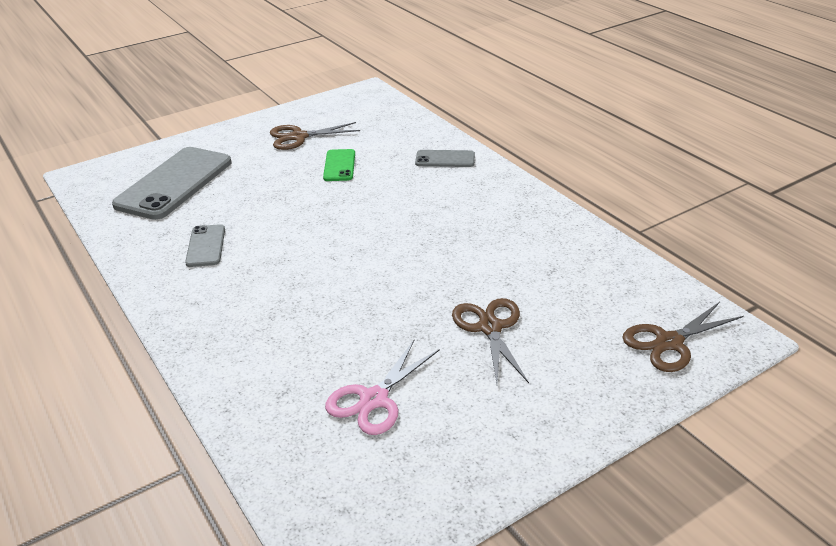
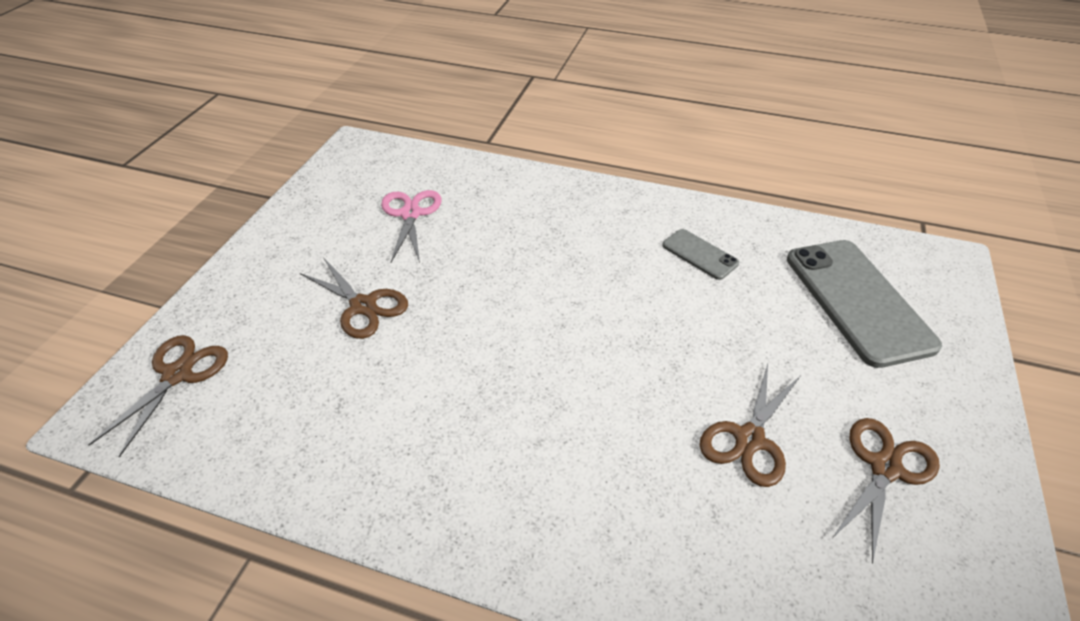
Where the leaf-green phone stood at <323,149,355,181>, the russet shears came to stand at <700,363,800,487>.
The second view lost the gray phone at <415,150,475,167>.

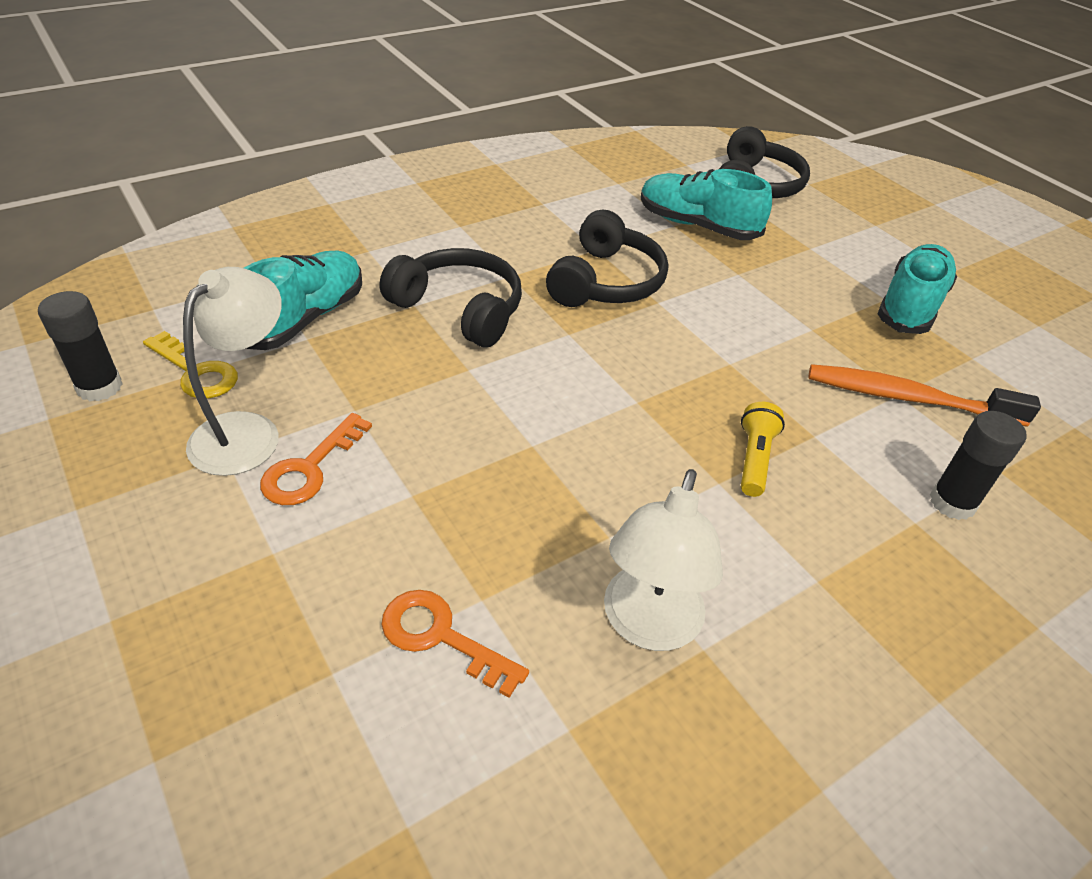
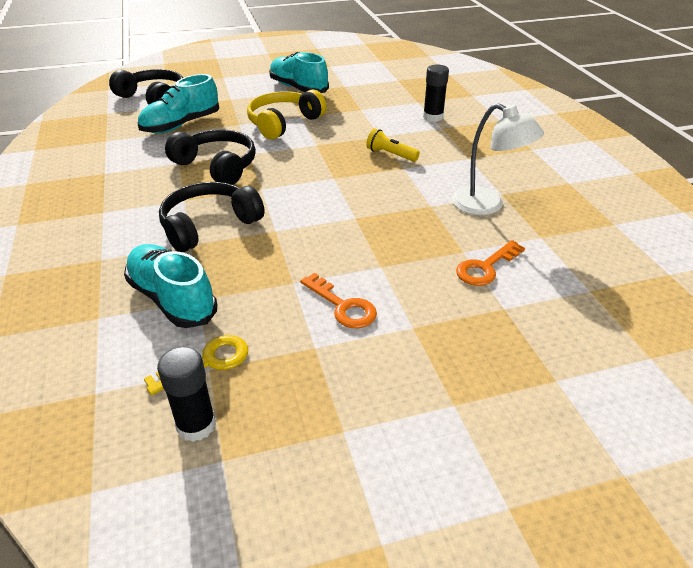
The second view lost the snow-white desk lamp at <183,267,282,476>.
The second view lost the bright orange toothbrush at <809,364,1041,427>.
The second view gained the bright yellow headset at <247,89,326,140>.

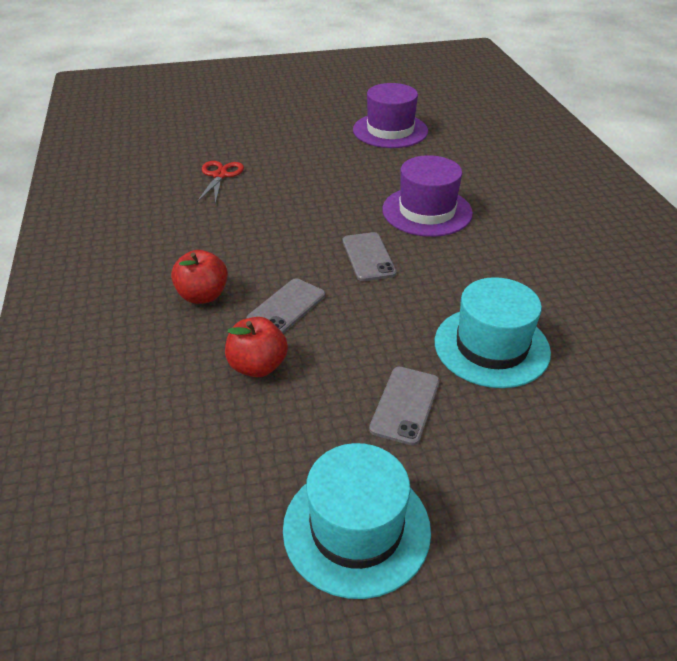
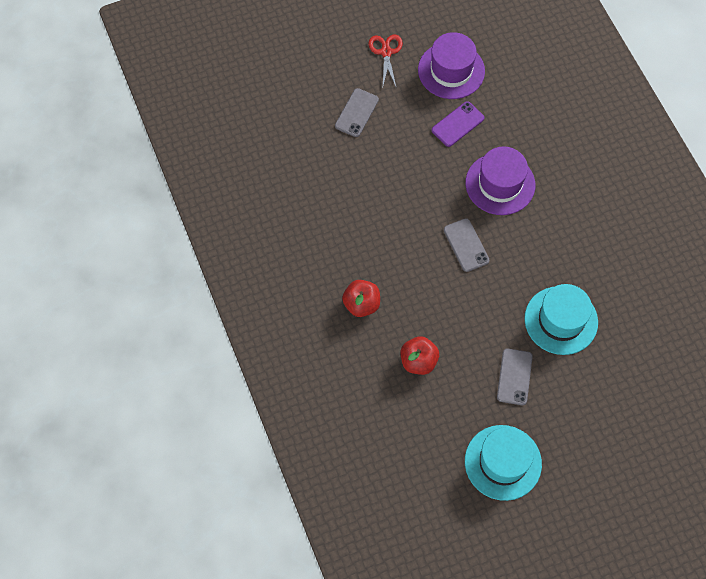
The crimson shears ended up elsewhere, having gone from <197,161,244,204> to <369,35,403,89>.
The gray phone ended up elsewhere, having gone from <247,278,325,333> to <335,88,379,137>.
The second view gained the purple phone at <432,101,485,147>.

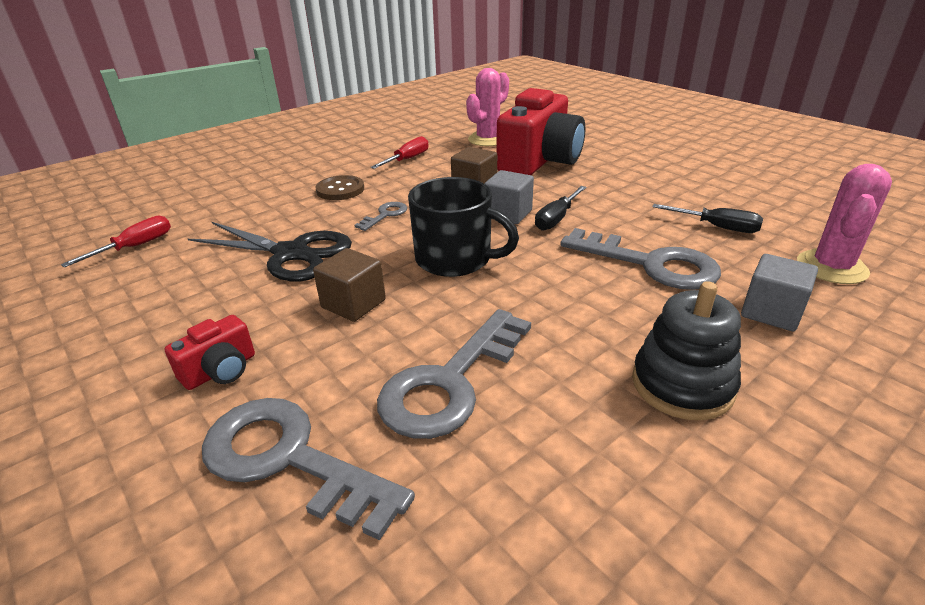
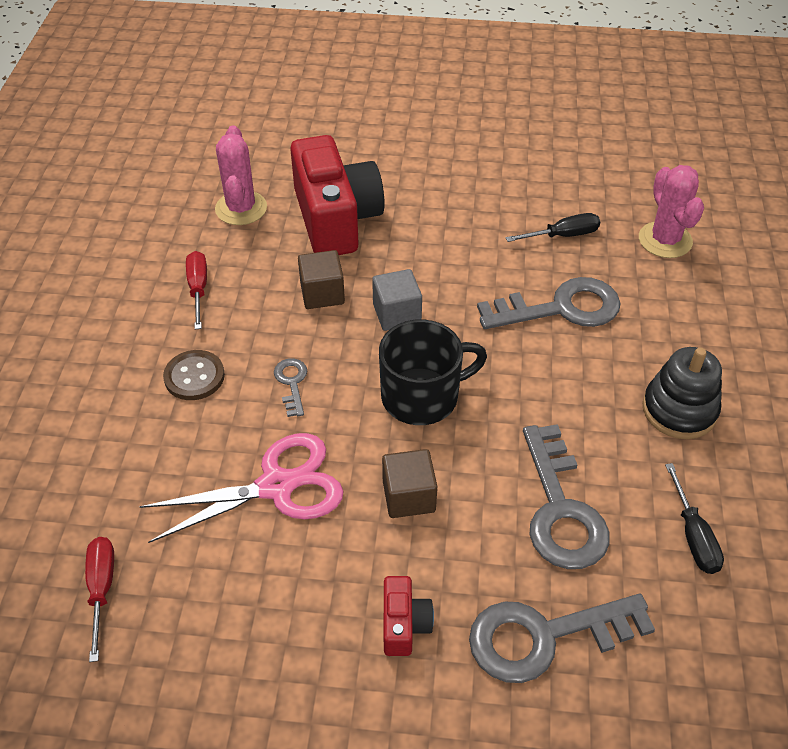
What was the jet-black shears at <188,222,352,282> turned into the rosy shears at <139,433,344,543>.
The jet-black flat screwdriver ended up elsewhere, having gone from <535,186,587,231> to <665,463,724,574>.
The second view lost the gray solid cube at <741,254,818,331>.

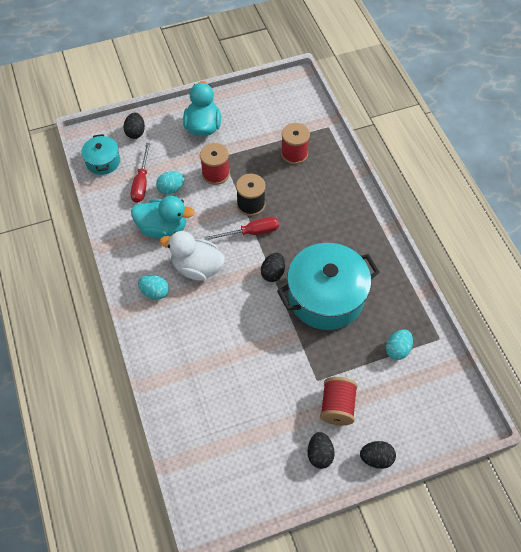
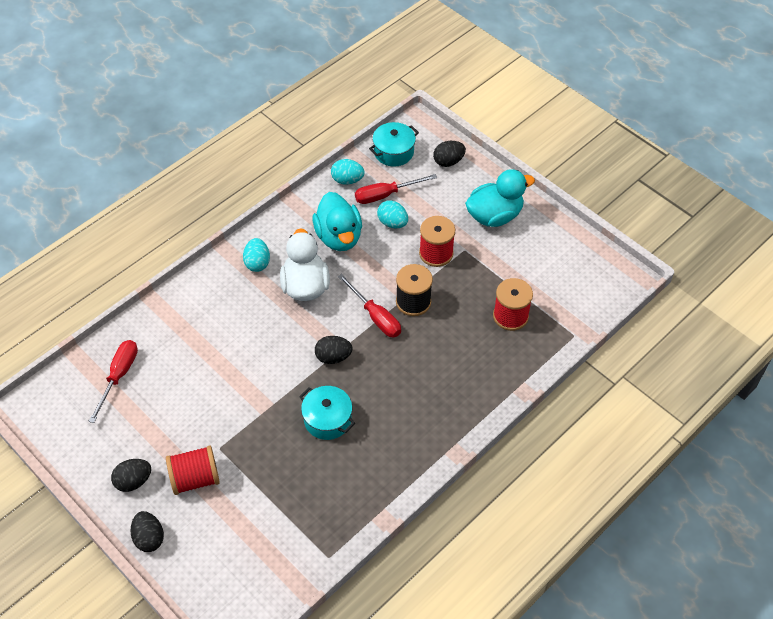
The size of the turquoise cooking pot at <277,243,380,330> changed by a factor of 0.51.
The turquoise egg ended up elsewhere, having gone from <386,329,413,360> to <331,159,364,185>.
The second view gained the crimson flat screwdriver at <88,340,138,423>.

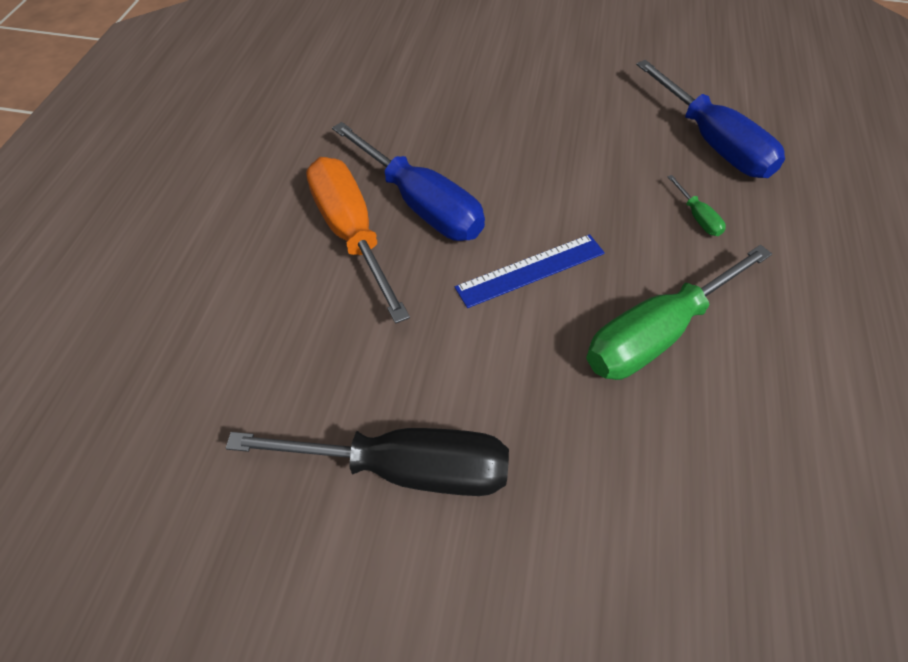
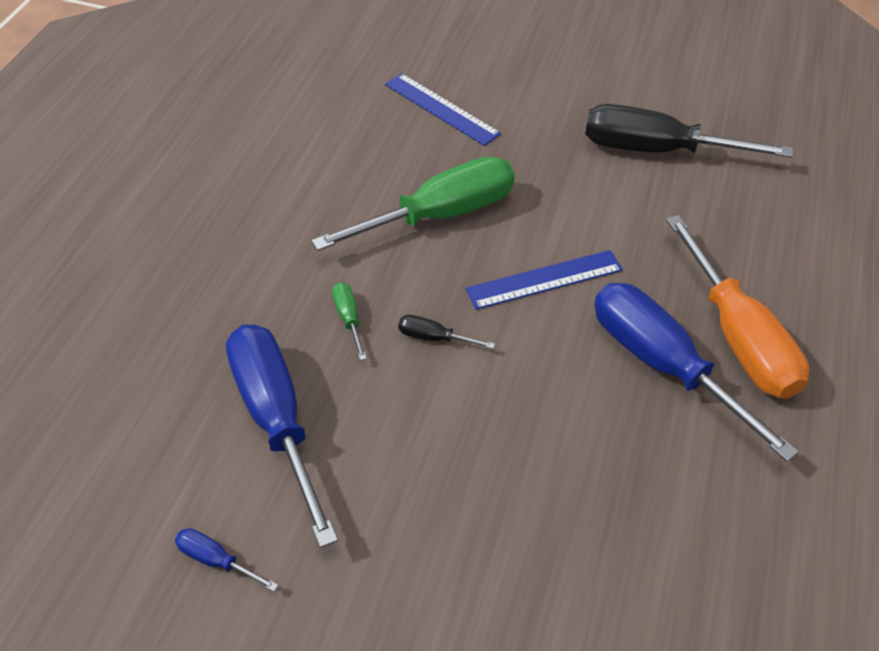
The second view gained the blue flat screwdriver at <175,528,278,591>.
The second view gained the blue ruler at <385,73,501,146>.
The second view gained the jet-black flat screwdriver at <398,315,495,349>.

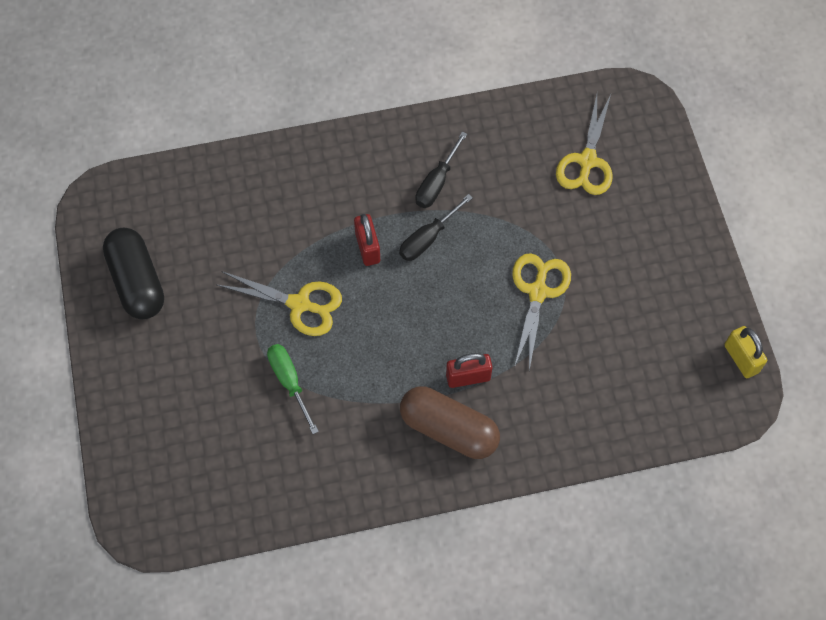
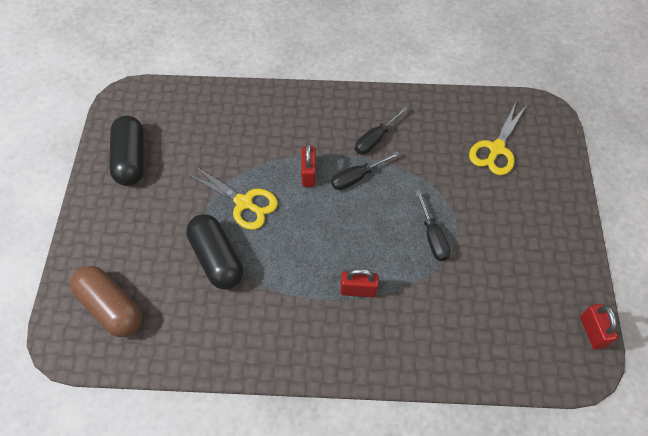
Where the leaf-green flat screwdriver stood at <267,344,319,434>, the jet-black capsule came to stand at <186,214,243,290>.
The russet capsule ended up elsewhere, having gone from <400,386,500,459> to <70,266,142,337>.
Where the bright yellow shears stood at <512,253,571,370>, the jet-black flat screwdriver came to stand at <415,190,450,261>.
What was the bright yellow small lock at <724,326,767,378> turned into the crimson small lock at <580,304,618,350>.

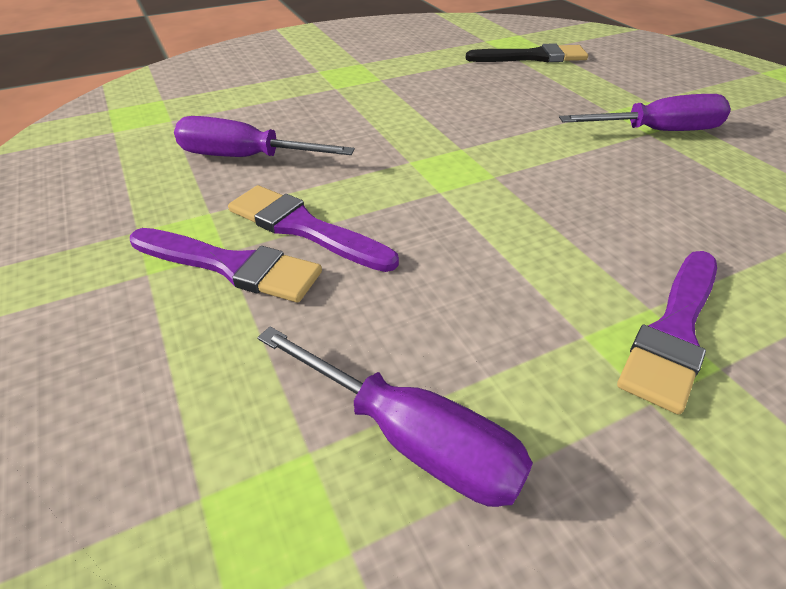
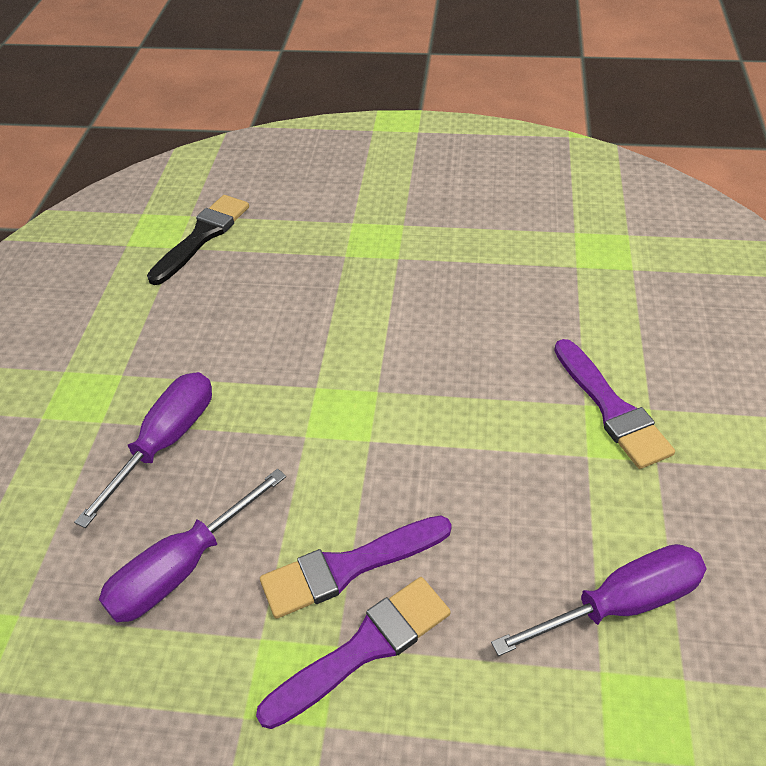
The purple flat screwdriver ended up elsewhere, having gone from <559,94,731,131> to <74,372,212,528>.

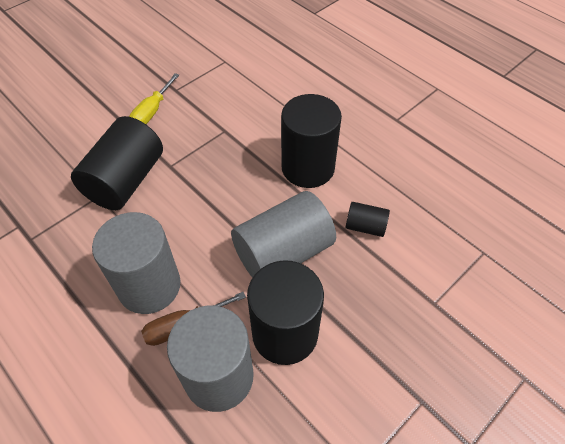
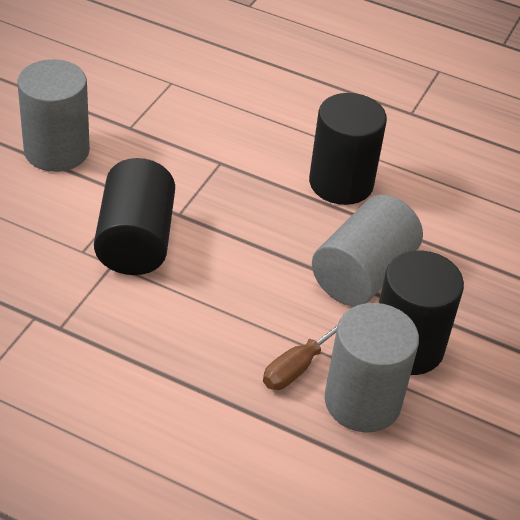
The gray cylinder ended up elsewhere, having gone from <92,212,180,314> to <17,59,90,172>.
The second view lost the bright yellow flat screwdriver at <129,73,179,124>.
The second view lost the jet-black cylinder at <346,202,390,237>.

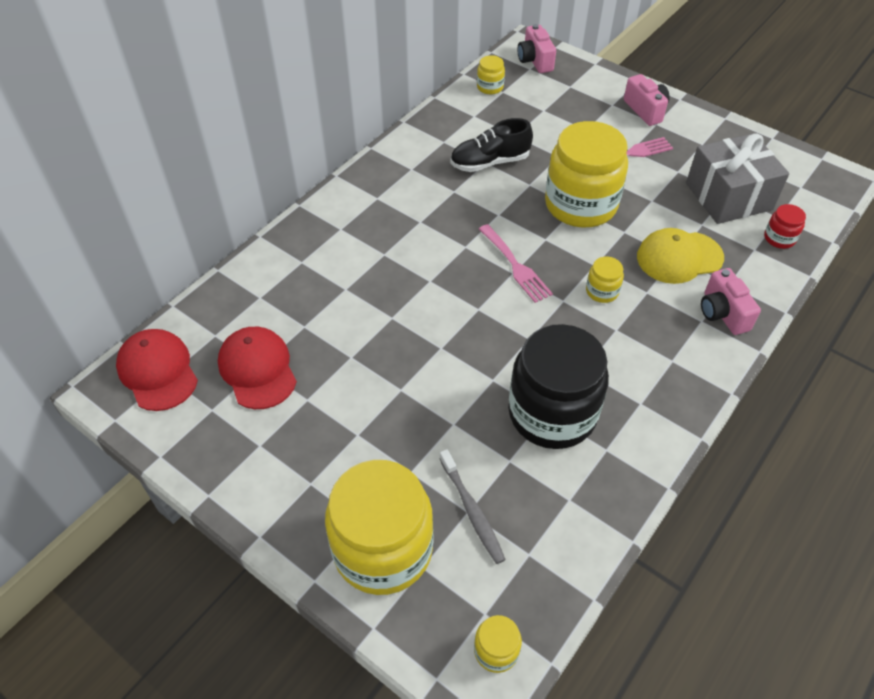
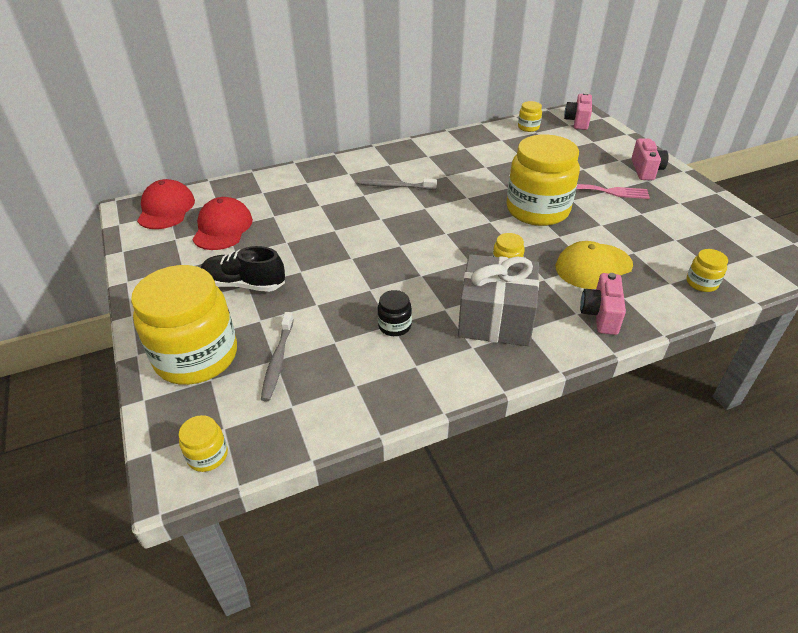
The jet-black sneaker ended up elsewhere, having gone from <450,118,533,172> to <201,246,285,292>.
The second view lost the rosy dinner fork at <479,224,553,303>.
The size of the jet-black jar at <508,324,609,449> changed by a factor of 0.42.
The bright yellow peaked cap at <637,228,724,284> ended up facing another way, 45 degrees counterclockwise from before.
The gray wrapped gift ended up elsewhere, having gone from <686,133,789,224> to <458,254,539,346>.
What was the crimson jar at <764,204,806,249> turned into the bright yellow jar at <686,249,728,292>.
The second view gained the gray toothbrush at <358,179,437,190>.

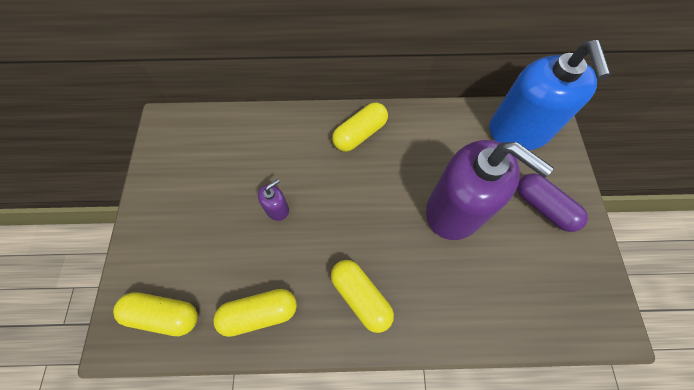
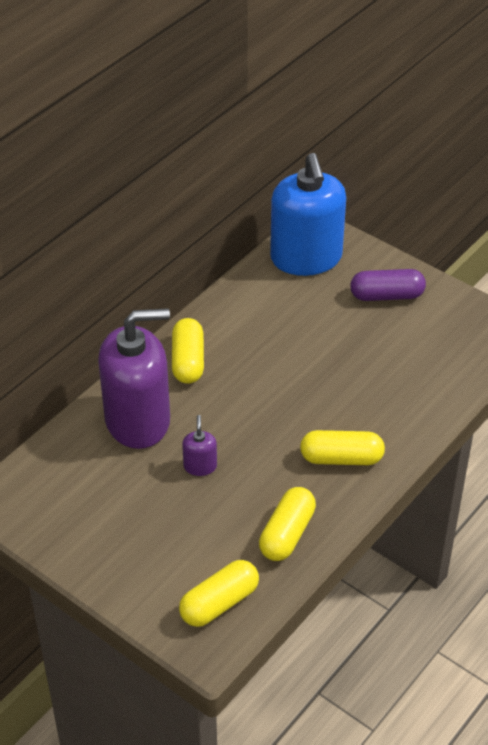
The purple soap dispenser ended up elsewhere, having gone from <426,140,554,240> to <98,308,170,449>.
The blue soap dispenser at <489,40,611,150> ended up facing another way, 45 degrees clockwise from before.

